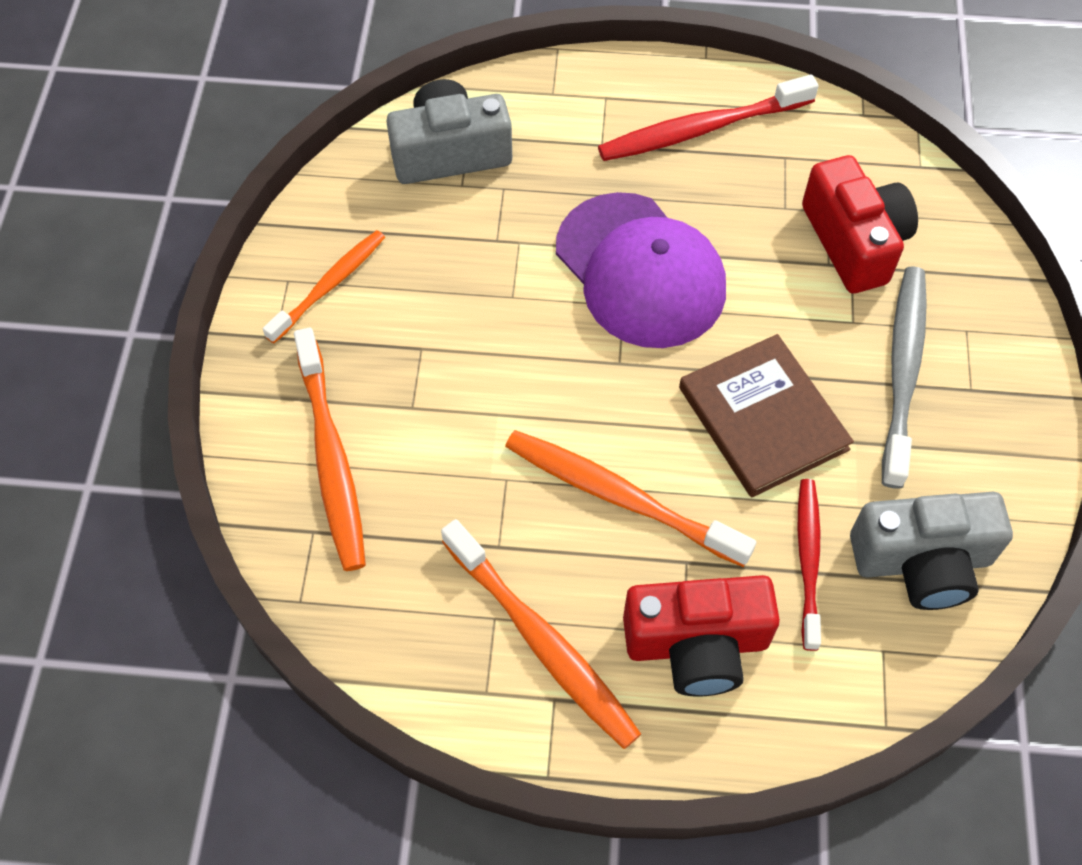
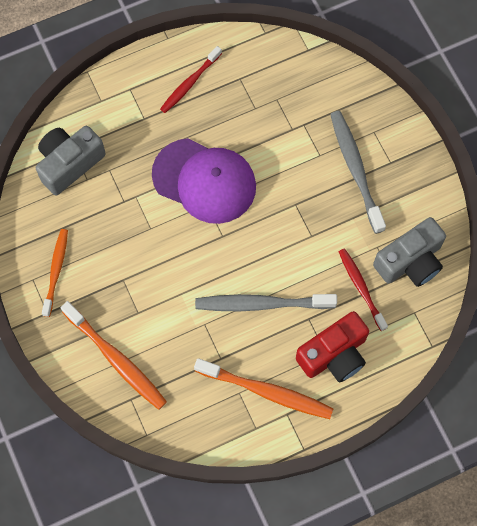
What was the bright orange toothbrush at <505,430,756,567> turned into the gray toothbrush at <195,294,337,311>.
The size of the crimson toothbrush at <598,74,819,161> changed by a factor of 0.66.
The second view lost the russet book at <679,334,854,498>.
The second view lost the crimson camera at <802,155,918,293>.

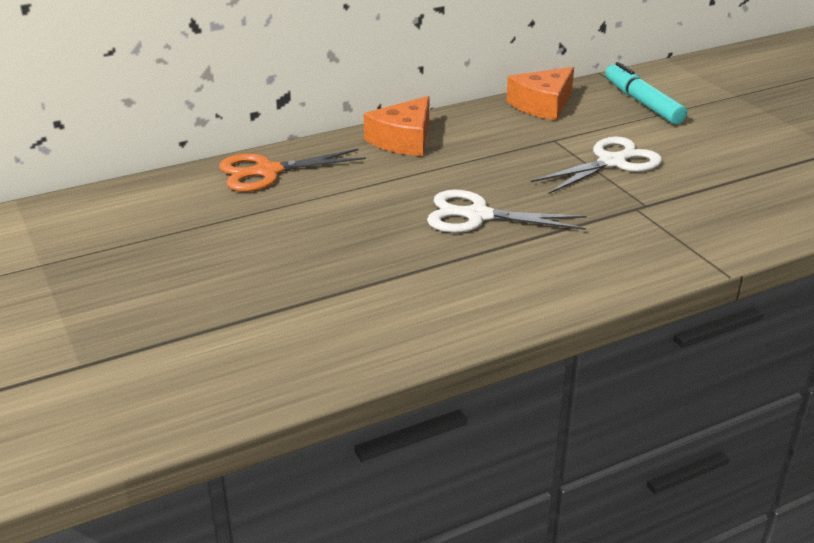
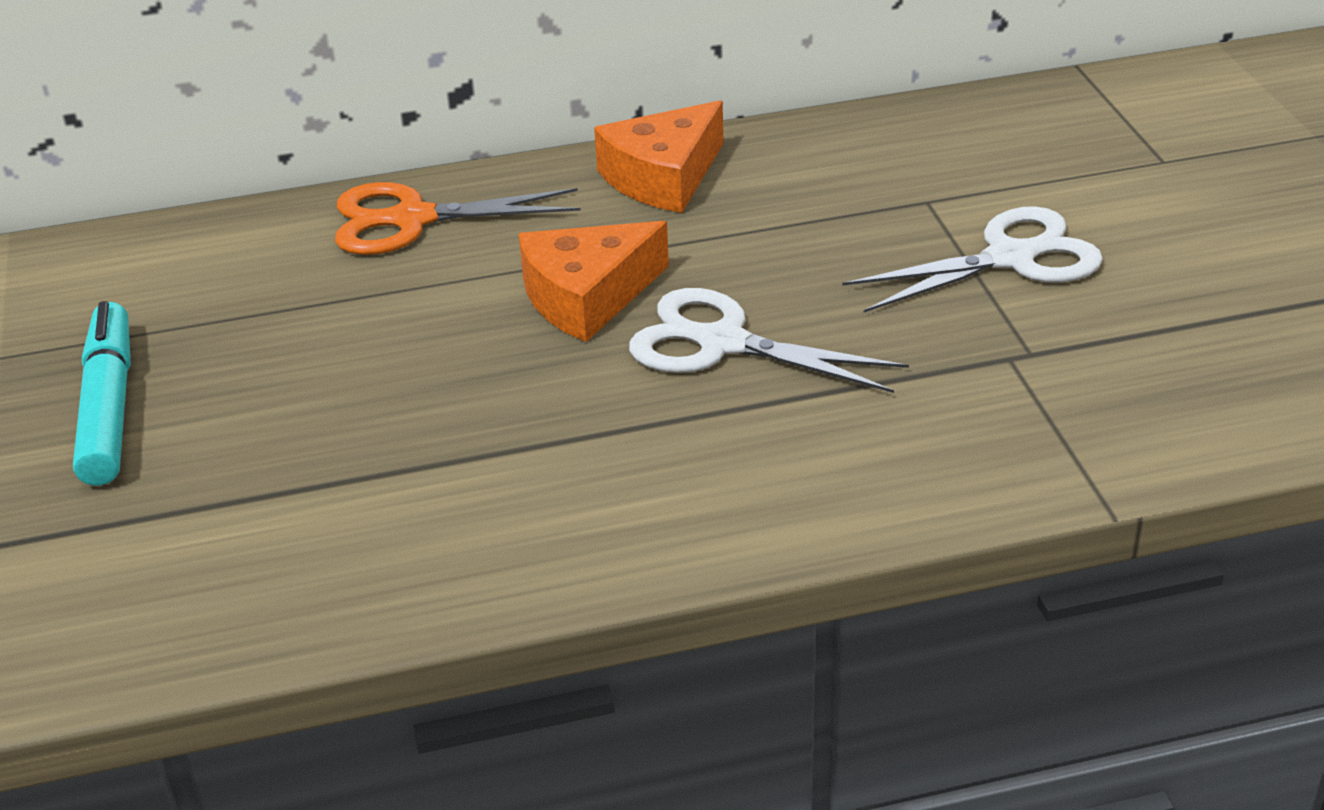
The bright orange cheese ended up elsewhere, having gone from <506,67,574,121> to <519,221,669,342>.
The turquoise marker ended up elsewhere, having gone from <605,62,687,124> to <73,301,131,486>.

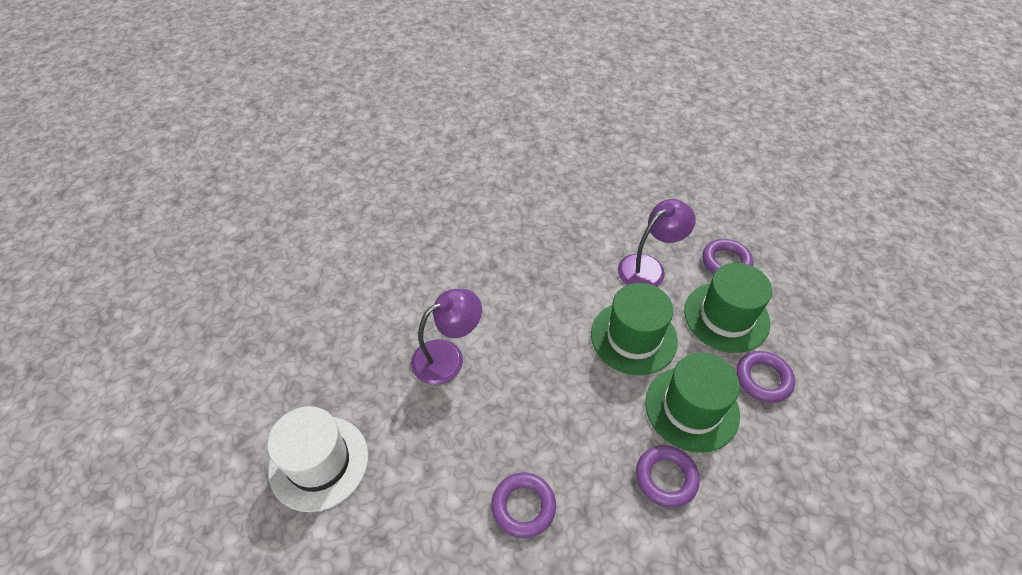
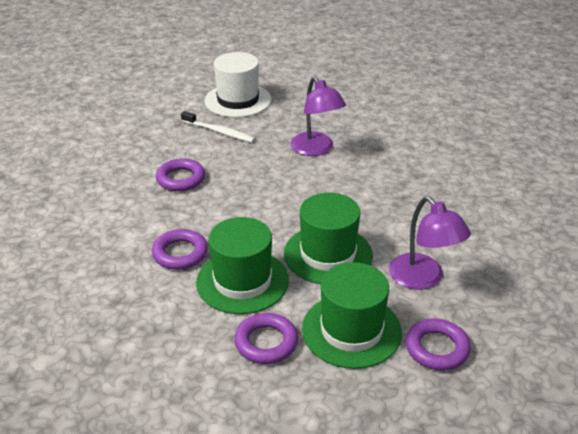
The second view gained the snow-white toothbrush at <181,111,255,143>.

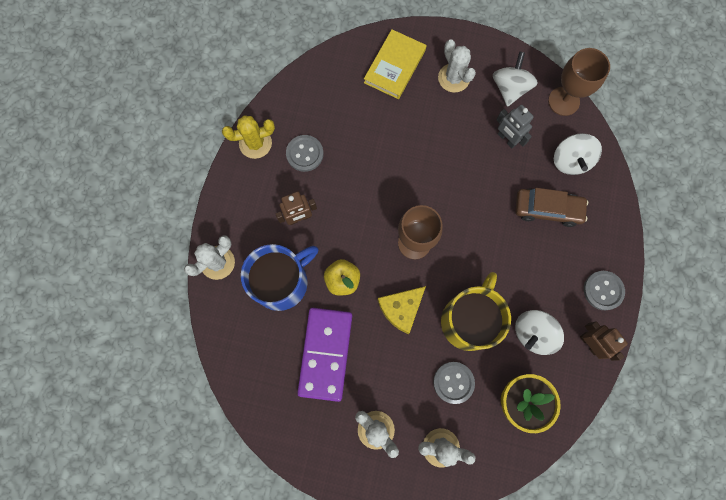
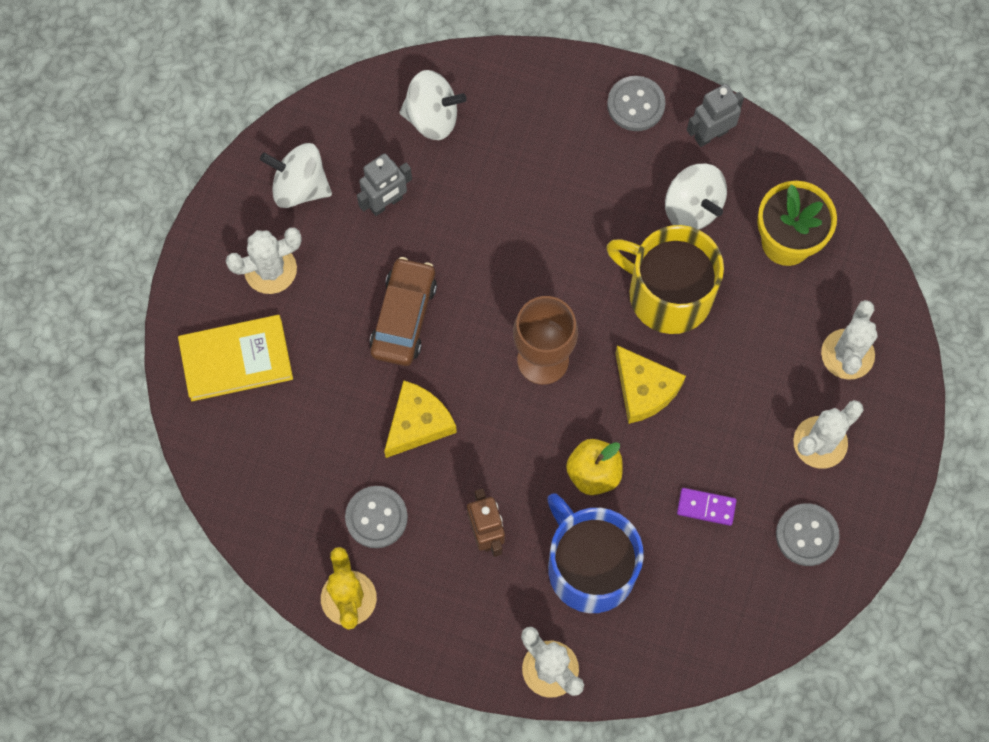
The size of the purple domino at <297,308,352,402> changed by a factor of 0.42.
The bright yellow book at <364,29,426,99> ended up facing another way, 45 degrees counterclockwise from before.
The gray shirt button ended up elsewhere, having gone from <433,362,475,404> to <776,503,840,566>.
The russet toy car ended up elsewhere, having gone from <515,188,588,227> to <370,257,437,366>.
The second view lost the russet goblet at <548,48,610,116>.
What was the russet toy robot at <580,321,628,361> turned into the gray toy robot at <687,84,744,147>.
The second view gained the bright yellow cheese at <384,380,457,458>.

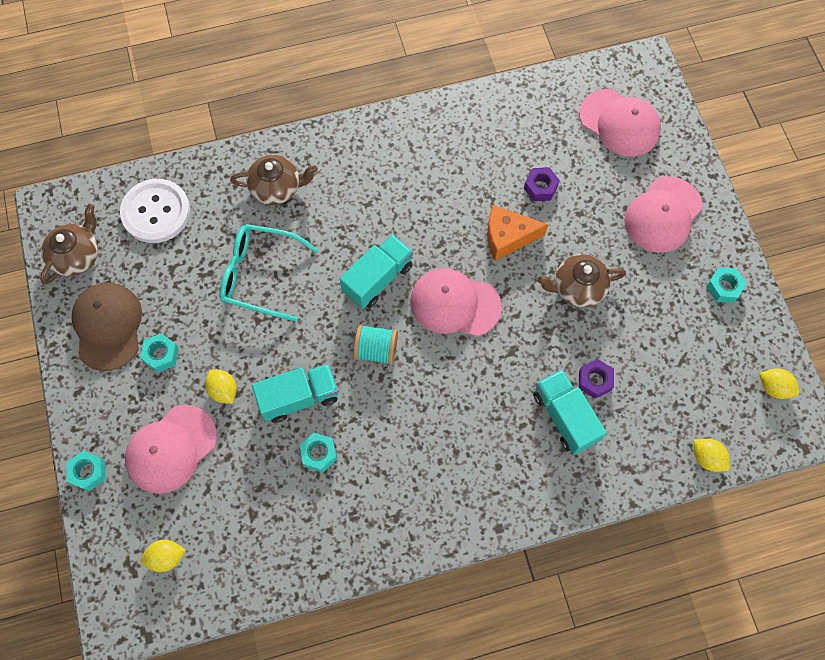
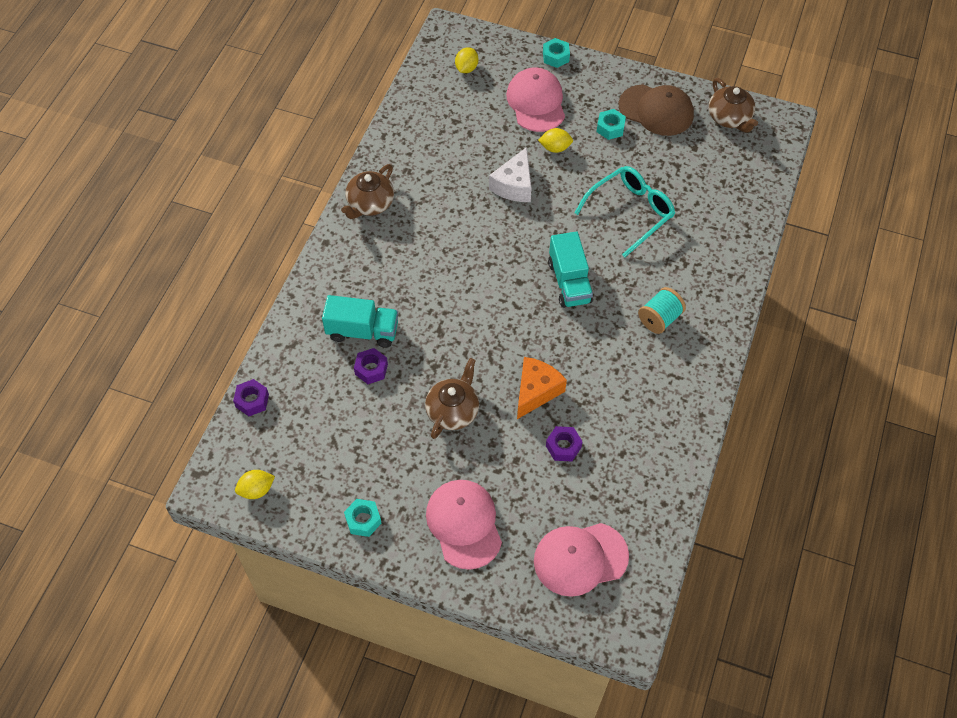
The second view lost the snow-white shirt button at <120,179,190,243>.
The russet teapot ended up elsewhere, having gone from <230,155,318,205> to <341,164,394,219>.
Where the turquoise truck stood at <252,364,339,423>, the snow-white cheese came to stand at <489,147,532,202>.
The second view lost the turquoise hex nut at <299,433,337,473>.
The turquoise reel of thread ended up elsewhere, having gone from <354,324,398,365> to <638,287,686,334>.
The second view lost the rosy peaked cap at <410,268,502,336>.
Where the bright yellow lemon stood at <694,439,730,472>, the purple hex nut came to stand at <233,379,269,416>.

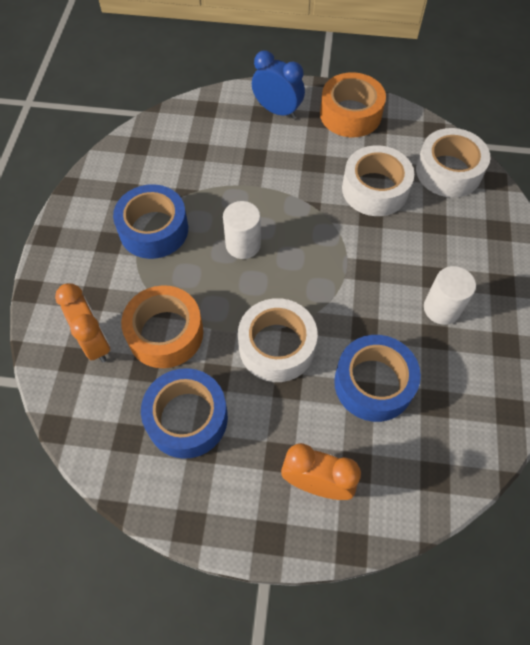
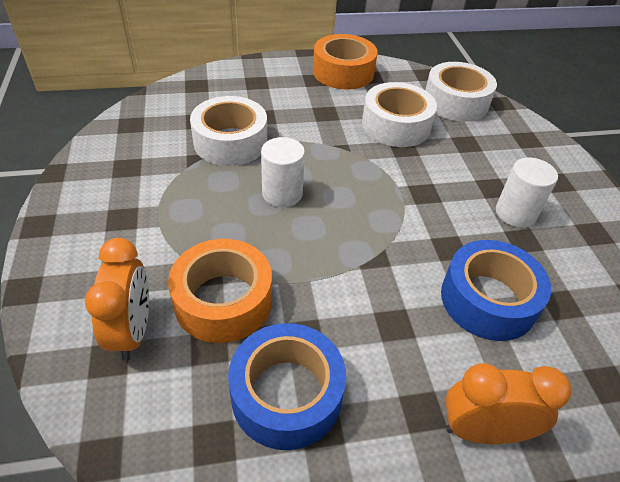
The bright orange clock at <55,283,110,363> ended up facing another way, 45 degrees clockwise from before.
The second view lost the blue roll of tape at <113,184,188,259>.
The snow-white roll of tape ended up elsewhere, having gone from <238,298,318,382> to <190,96,267,166>.
The second view lost the blue clock at <252,51,305,119>.

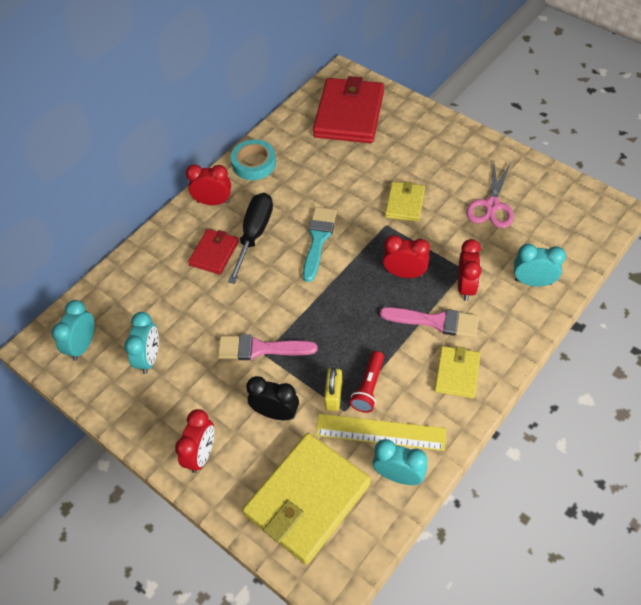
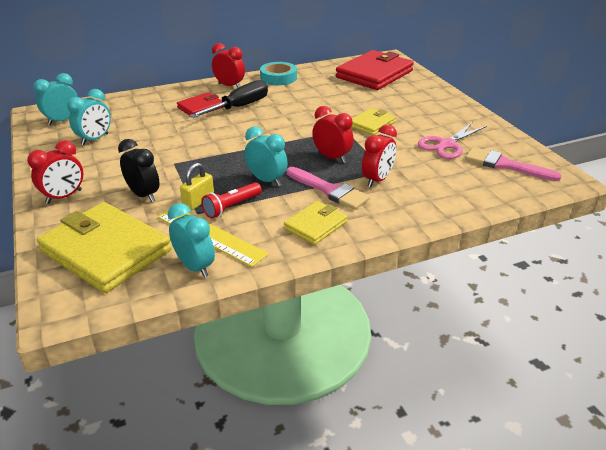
The rosy brush ended up elsewhere, having gone from <218,334,317,360> to <465,147,562,181>.
The bright yellow billfold at <242,433,371,564> ended up facing another way, 60 degrees clockwise from before.
The second view lost the turquoise brush at <303,207,337,282>.
The turquoise clock ended up elsewhere, having gone from <514,244,566,287> to <244,126,288,186>.

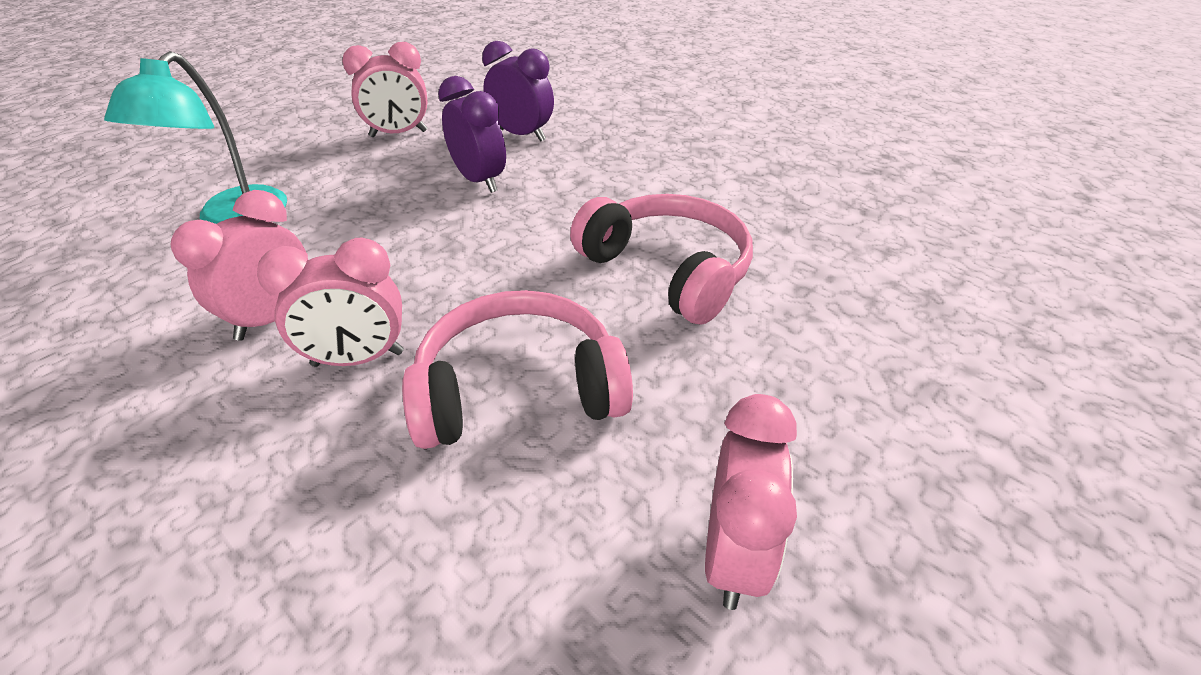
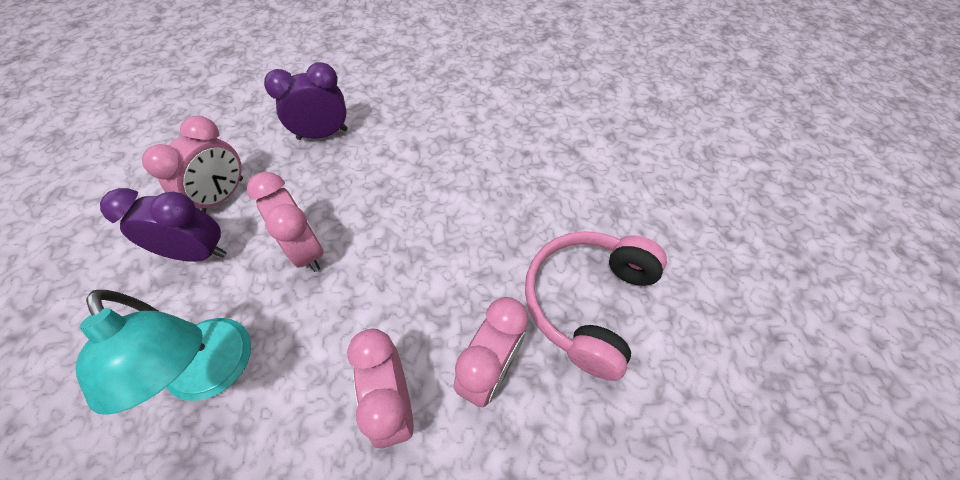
The purple clock ended up elsewhere, having gone from <438,76,506,193> to <100,188,227,262>.
The second view lost the rosy headset at <570,194,753,325>.
The rosy clock ended up elsewhere, having gone from <705,394,797,610> to <247,172,324,272>.

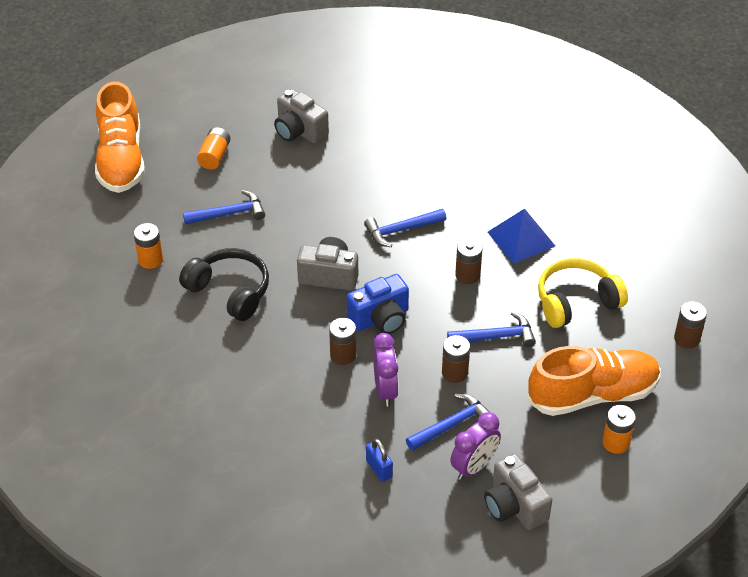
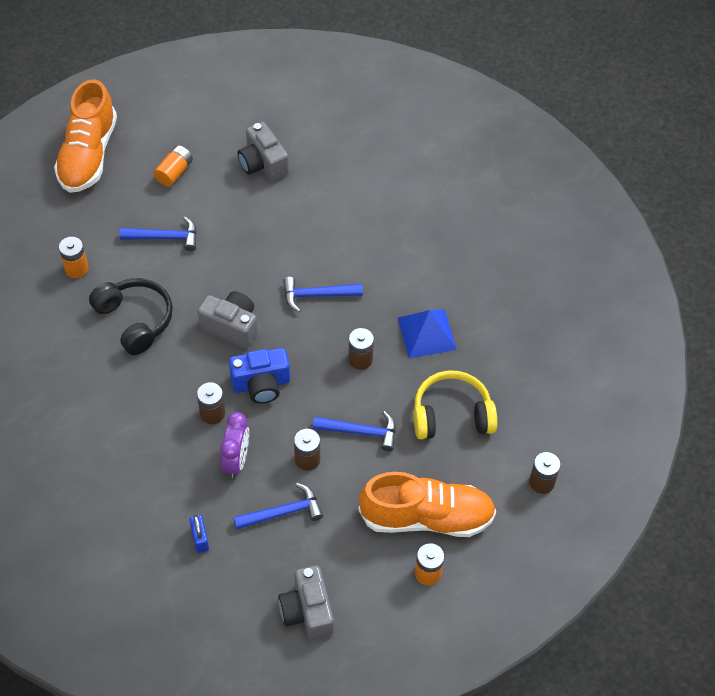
The second view lost the purple clock at <450,412,501,480>.

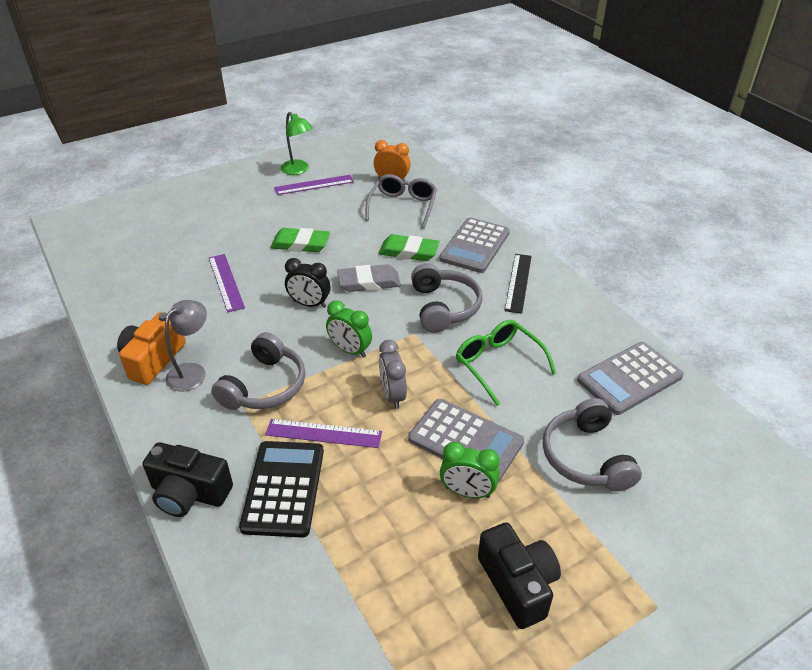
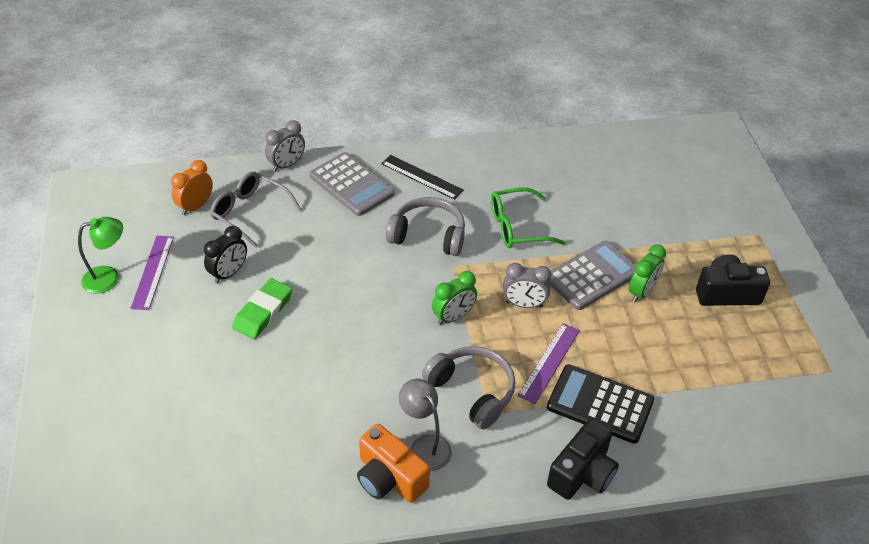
The second view lost the purple ruler at <209,254,245,312>.
The jet-black clock ended up elsewhere, having gone from <285,258,330,308> to <204,226,247,283>.
The second view lost the gray eraser at <337,264,401,292>.
The second view lost the leaf-green eraser at <378,234,440,261>.
The second view lost the gray headset at <543,398,642,491>.
The second view lost the gray adding machine at <577,342,684,415>.
The second view gained the gray clock at <265,120,305,172>.

